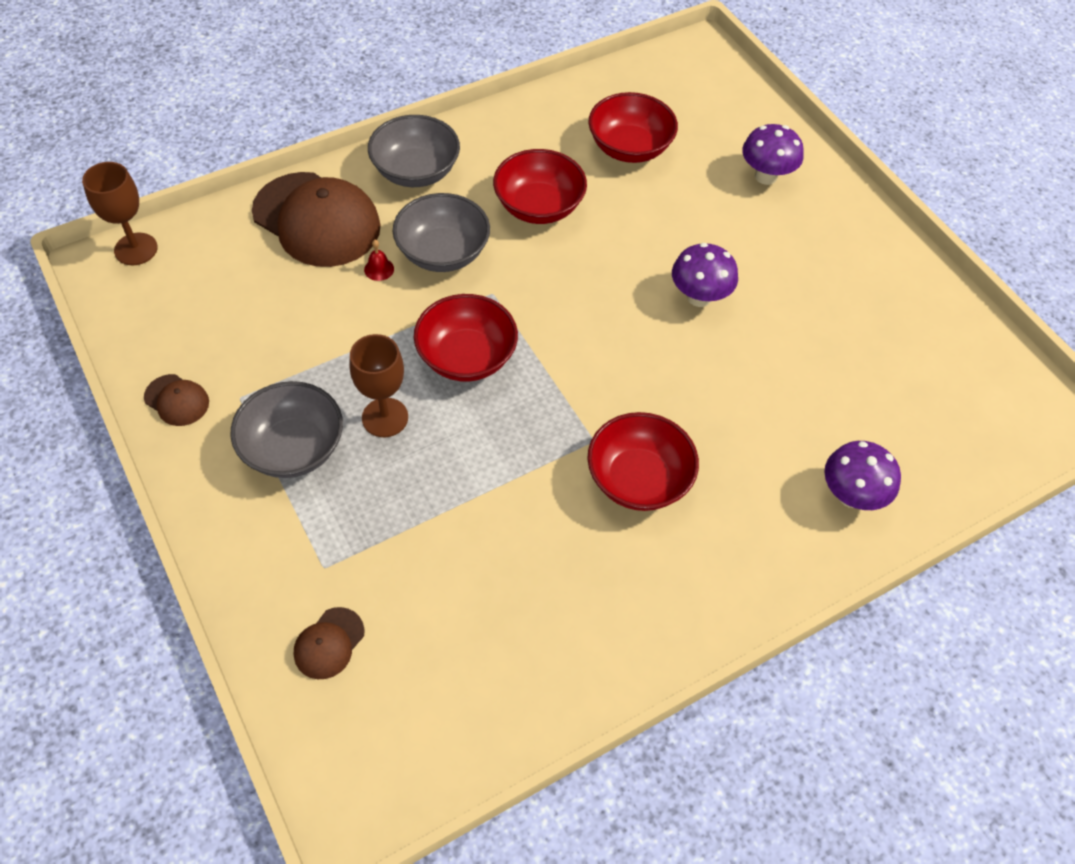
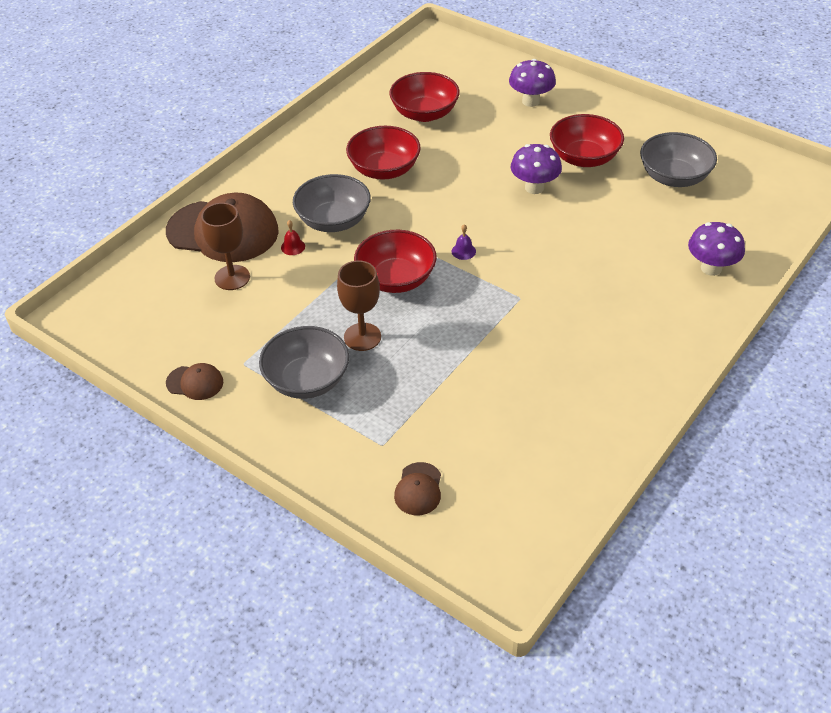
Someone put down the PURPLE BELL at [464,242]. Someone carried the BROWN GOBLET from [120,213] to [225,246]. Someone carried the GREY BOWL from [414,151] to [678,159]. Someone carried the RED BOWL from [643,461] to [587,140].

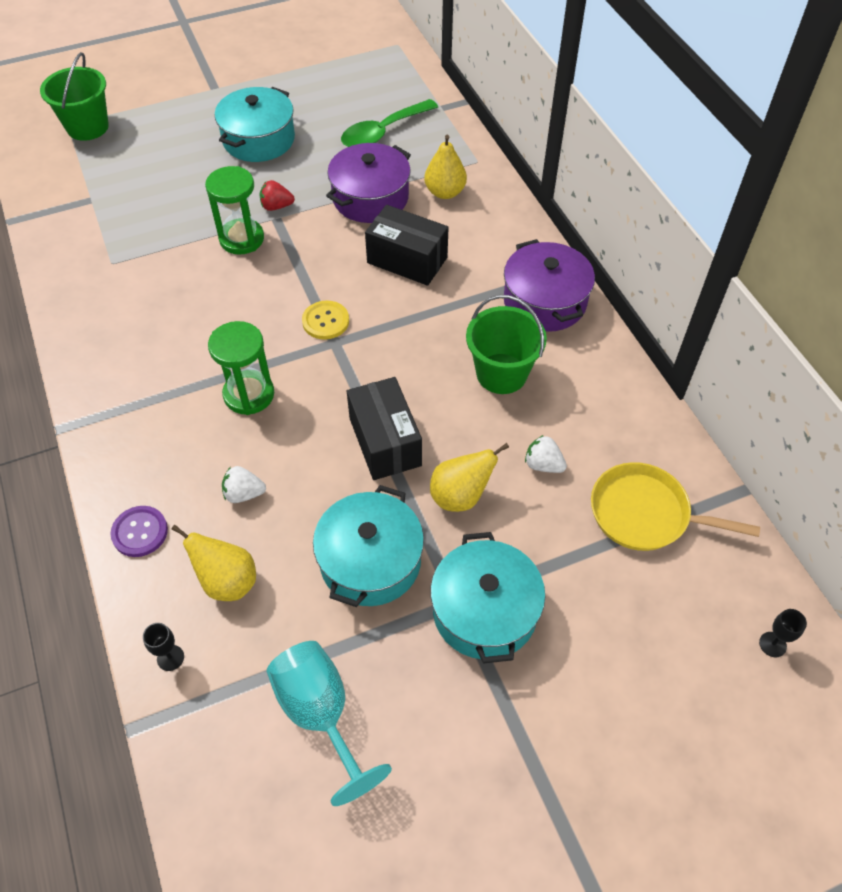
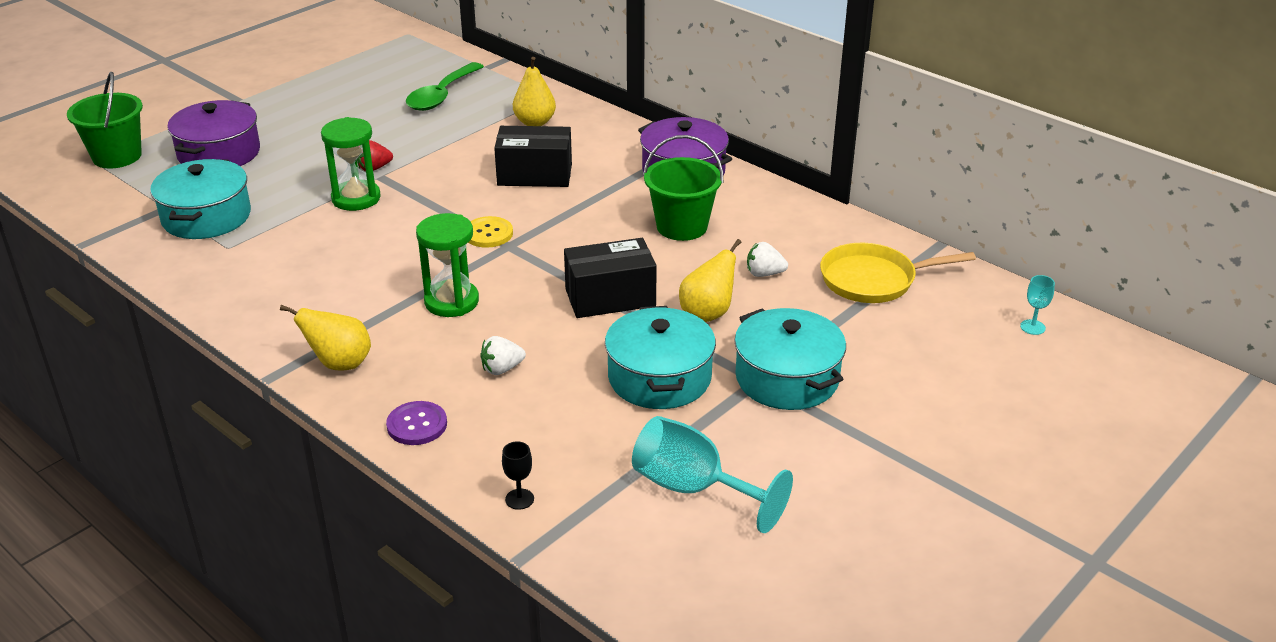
Someone carried the YELLOW PEAR from [213,563] to [325,338]. Someone carried the TURQUOISE POT from [255,124] to [200,199]. Someone carried the PURPLE POT from [368,183] to [213,133]. Someone repainted the BLACK GOBLET at [783,633], which became the TURQUOISE GOBLET at [1037,305]. Someone rotated the BLACK BOX at [384,428] by 60 degrees counterclockwise.

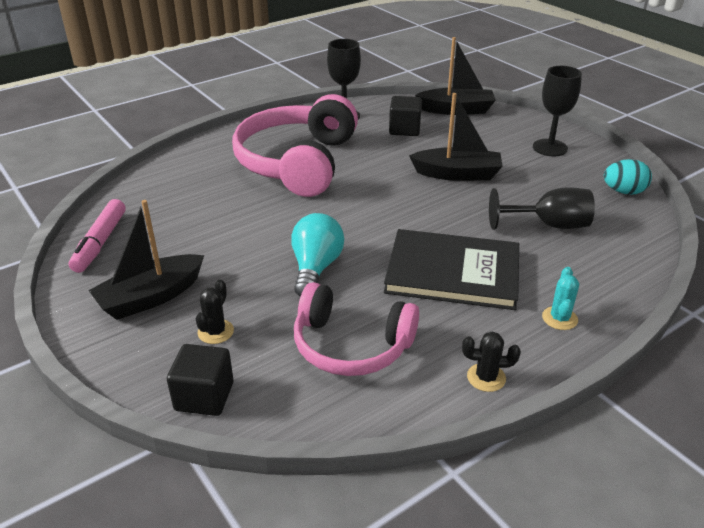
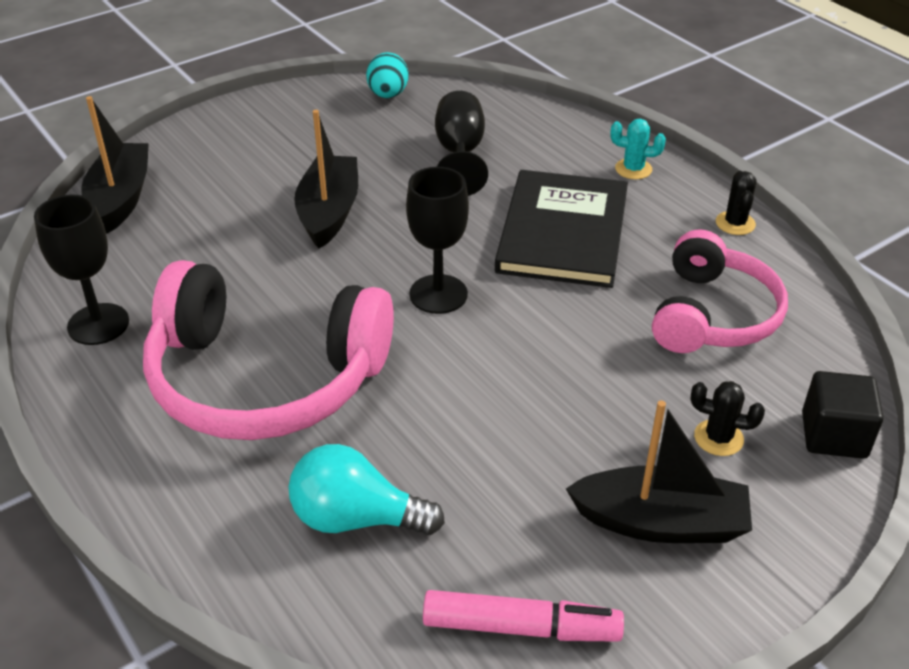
Someone took away the BLACK CUBE at [405,116]. Someone carried the TURQUOISE LIGHT BULB from [317,255] to [366,489]. Someone carried the BLACK GOBLET from [557,111] to [437,240]. Someone rotated the BLACK BOAT at [146,260] by 45 degrees counterclockwise.

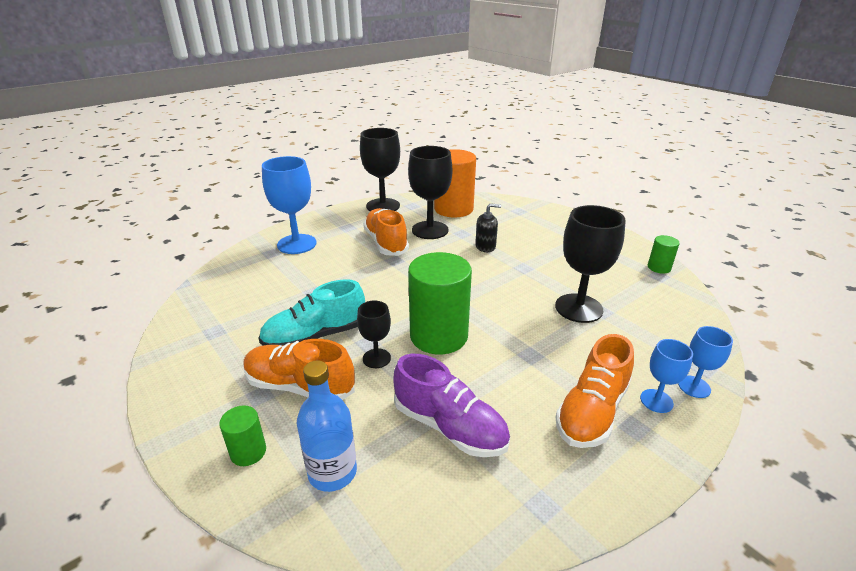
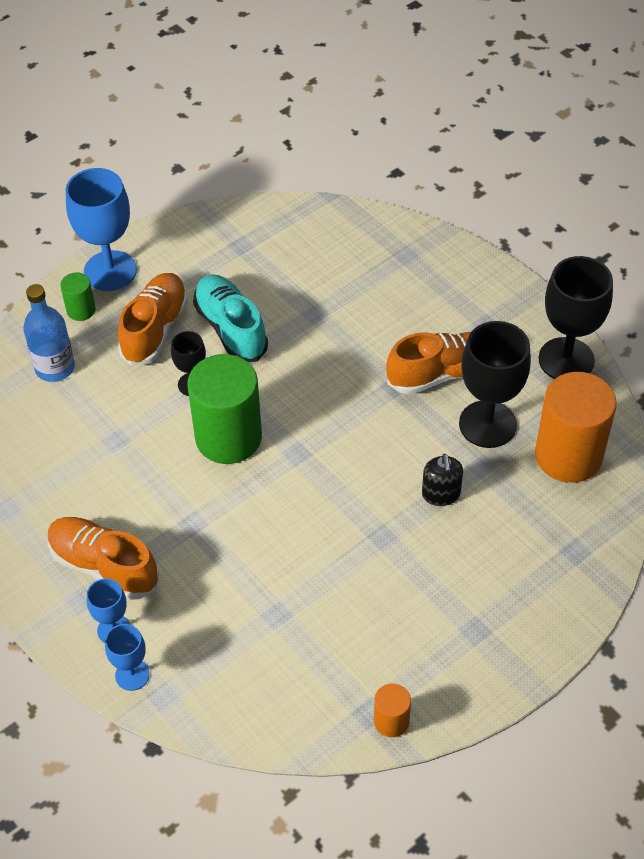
Someone took away the PURPLE SHOE at [452,405]. Someone took away the BLACK GOBLET at [590,264]. Someone carried the BLUE GOBLET from [289,205] to [101,229]. Someone repainted the GREEN CYLINDER at [664,254], which became the ORANGE CYLINDER at [392,710].

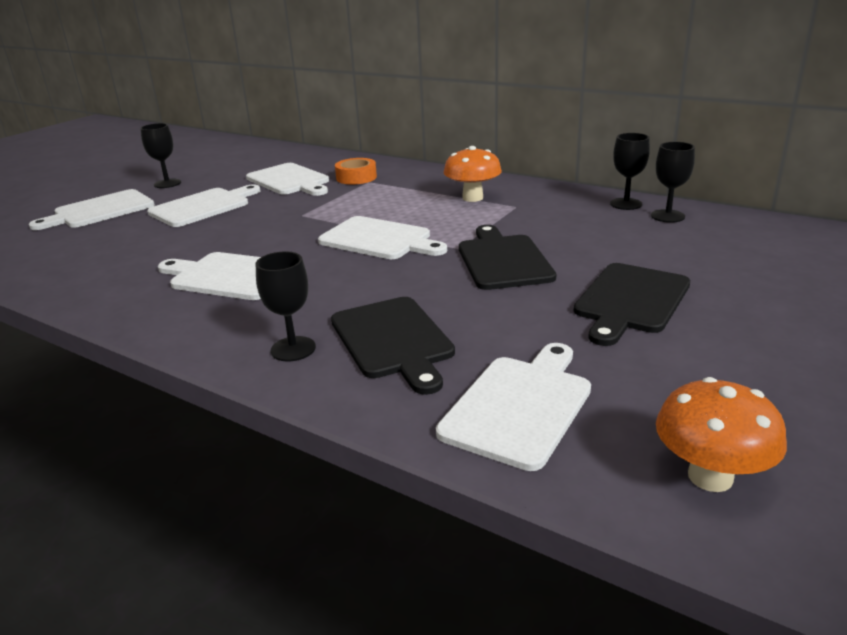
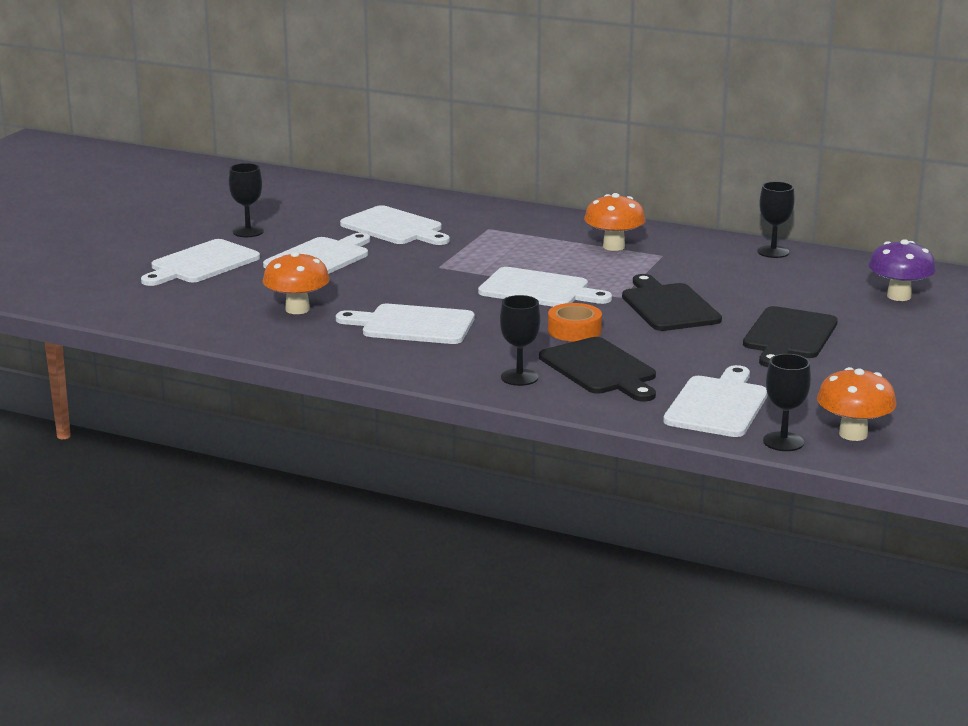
Someone put down the ORANGE MUSHROOM at [296,283]. Someone put down the PURPLE MUSHROOM at [902,270]. Someone carried the ORANGE TAPE from [356,171] to [575,322]. Someone carried the BLACK GOBLET from [673,182] to [787,402].

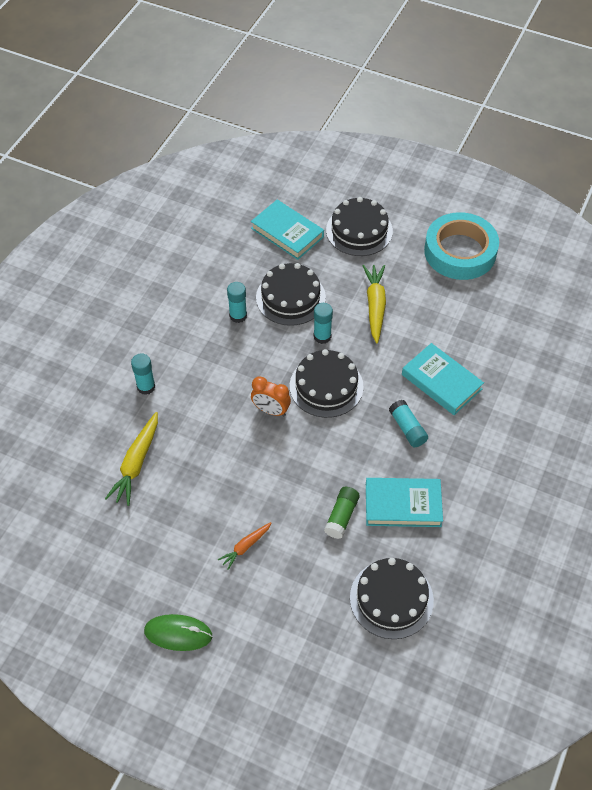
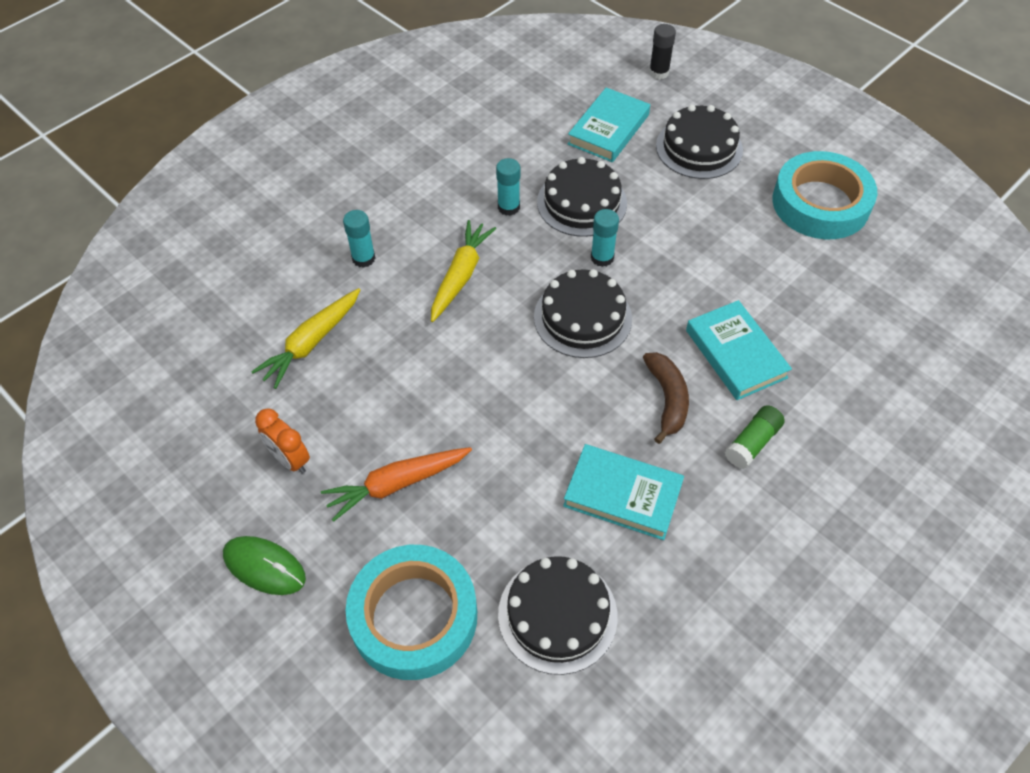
Someone put down the TURQUOISE TAPE at [411,612]. Someone put down the BLACK GLUE STICK at [662,52]. Someone carried the ORANGE CLOCK from [271,396] to [282,441]. Someone carried the GREEN GLUE STICK from [342,513] to [755,437]. Someone carried the YELLOW CARROT from [374,304] to [463,271]. Someone swapped the TURQUOISE GLUE STICK at [408,423] for the BROWN BANANA at [666,398]. Someone rotated the TURQUOISE BOOK at [287,230] by 60 degrees clockwise. Someone scaled the ORANGE CARROT at [245,546] by 1.72.

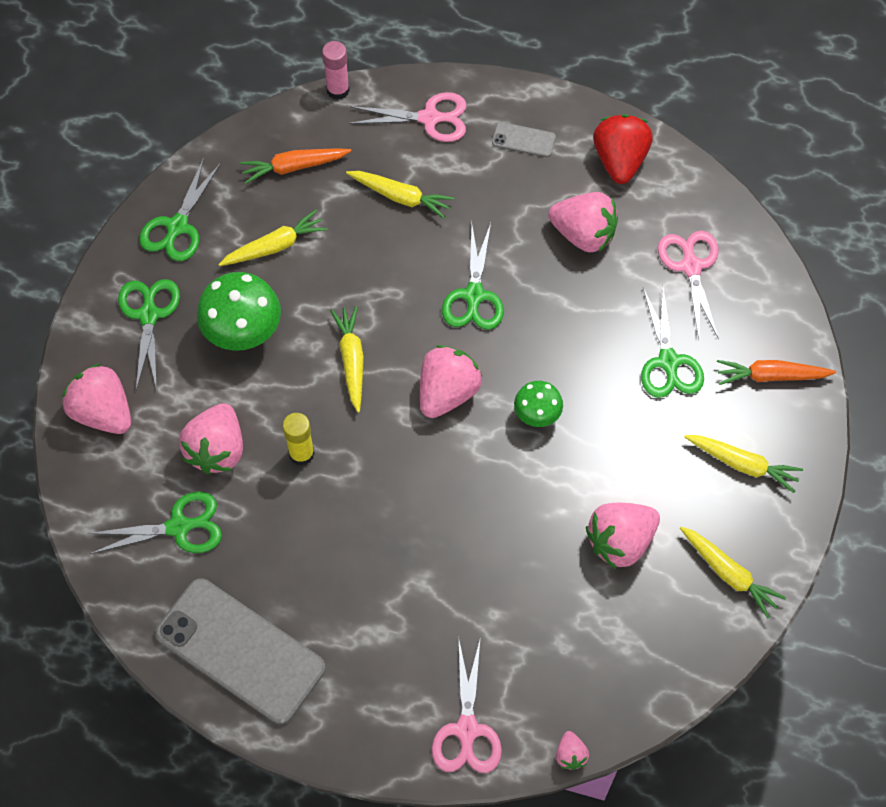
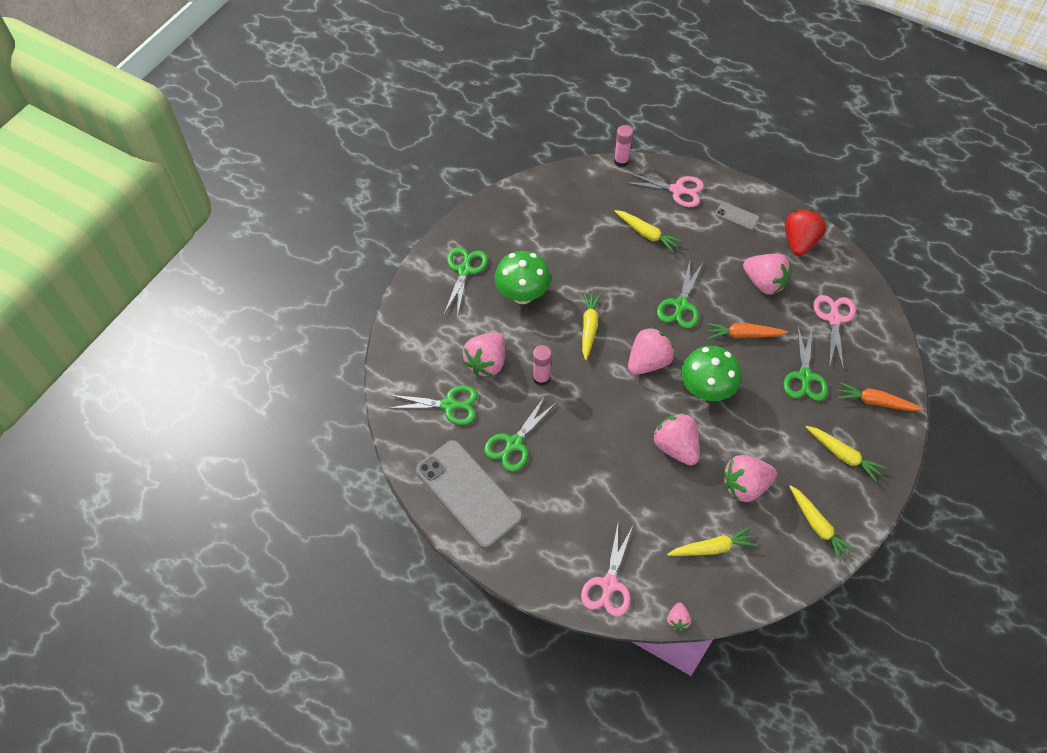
Someone carried the PINK STRAWBERRY from [96,399] to [676,439]. Someone carried the GREEN SCISSORS from [180,209] to [520,434]. Someone carried the YELLOW CARROT from [272,238] to [712,541]. Someone carried the ORANGE CARROT from [295,166] to [747,331]. Someone repainted the YELLOW GLUE STICK at [298,439], which became the PINK GLUE STICK at [542,365]. Someone scaled the GREEN MUSHROOM at [538,404] by 1.73.

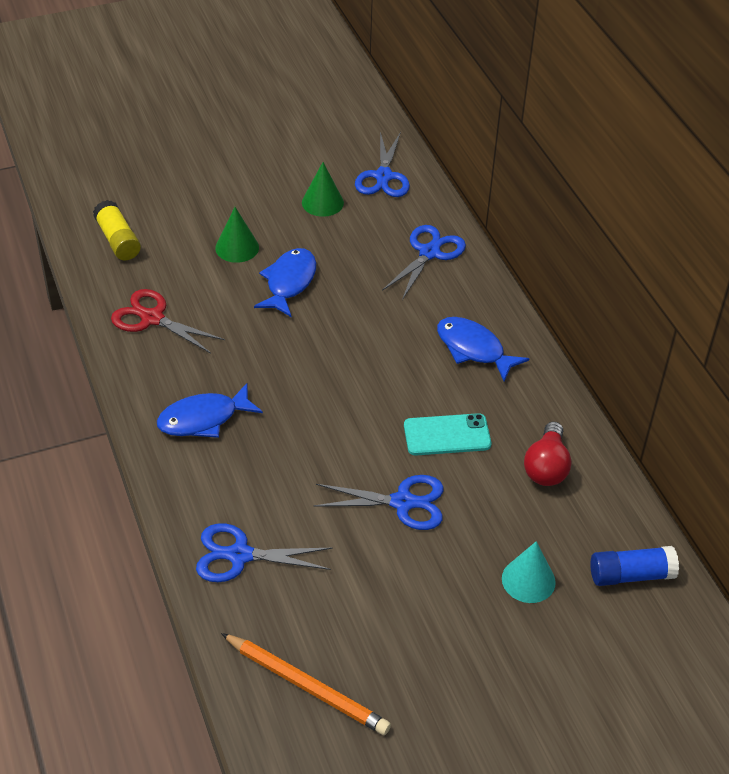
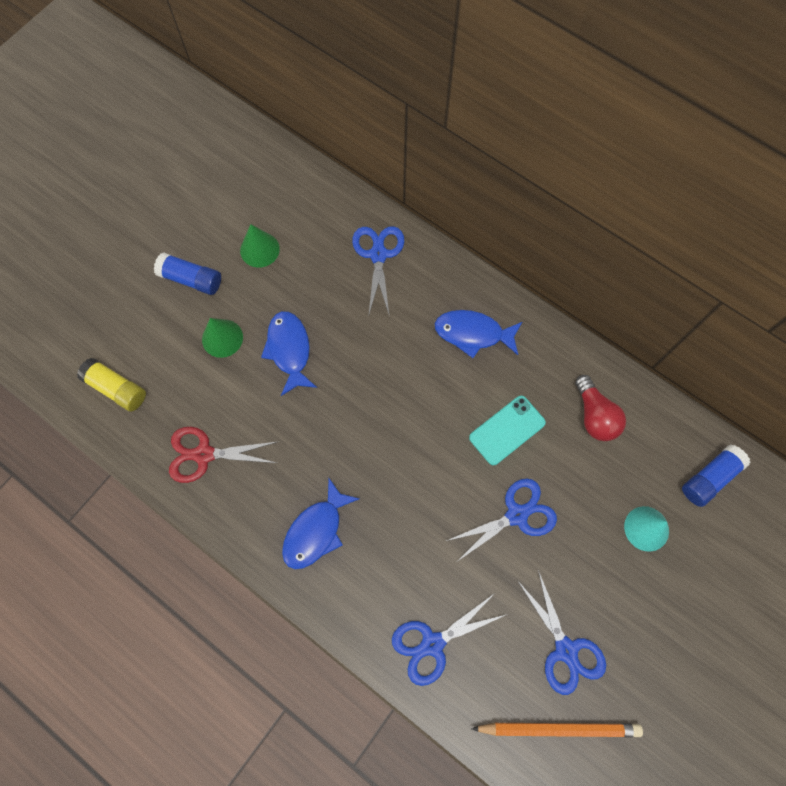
Someone put down the BLUE GLUE STICK at [187,273]. Someone carried the BLUE SCISSORS from [382,164] to [561,632].

